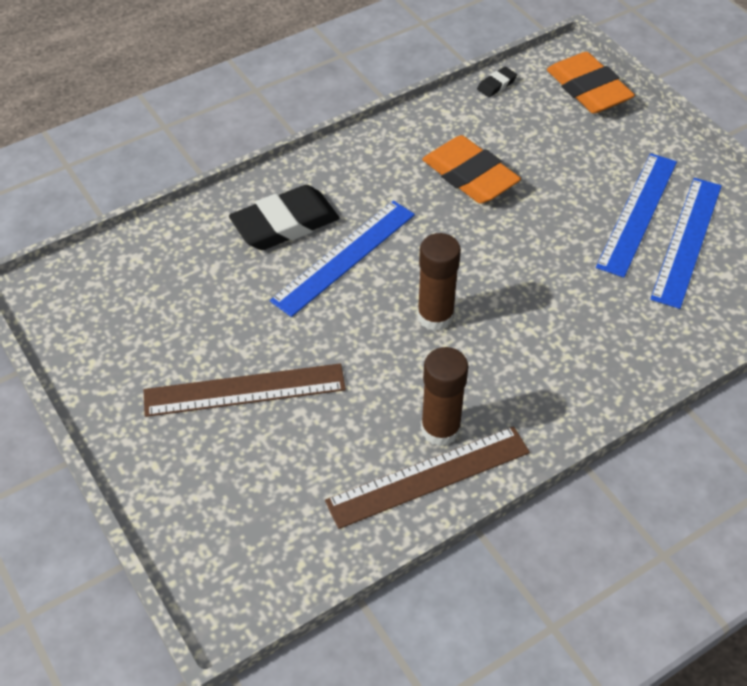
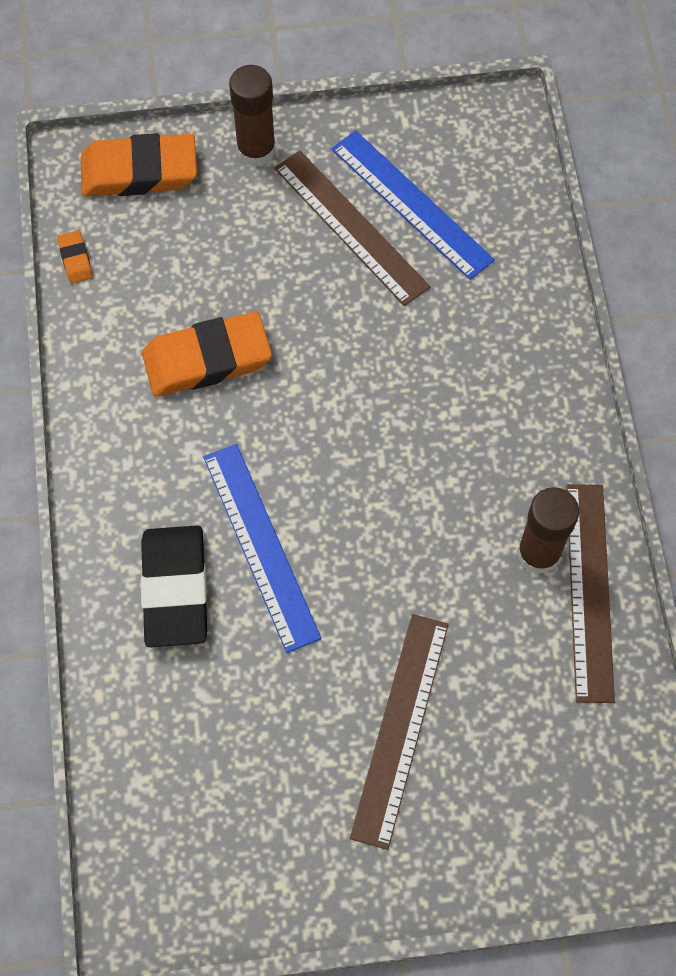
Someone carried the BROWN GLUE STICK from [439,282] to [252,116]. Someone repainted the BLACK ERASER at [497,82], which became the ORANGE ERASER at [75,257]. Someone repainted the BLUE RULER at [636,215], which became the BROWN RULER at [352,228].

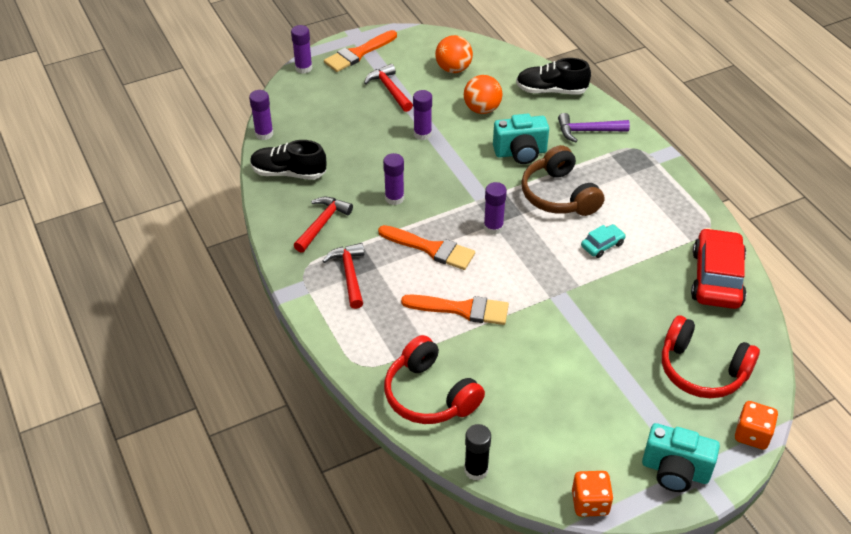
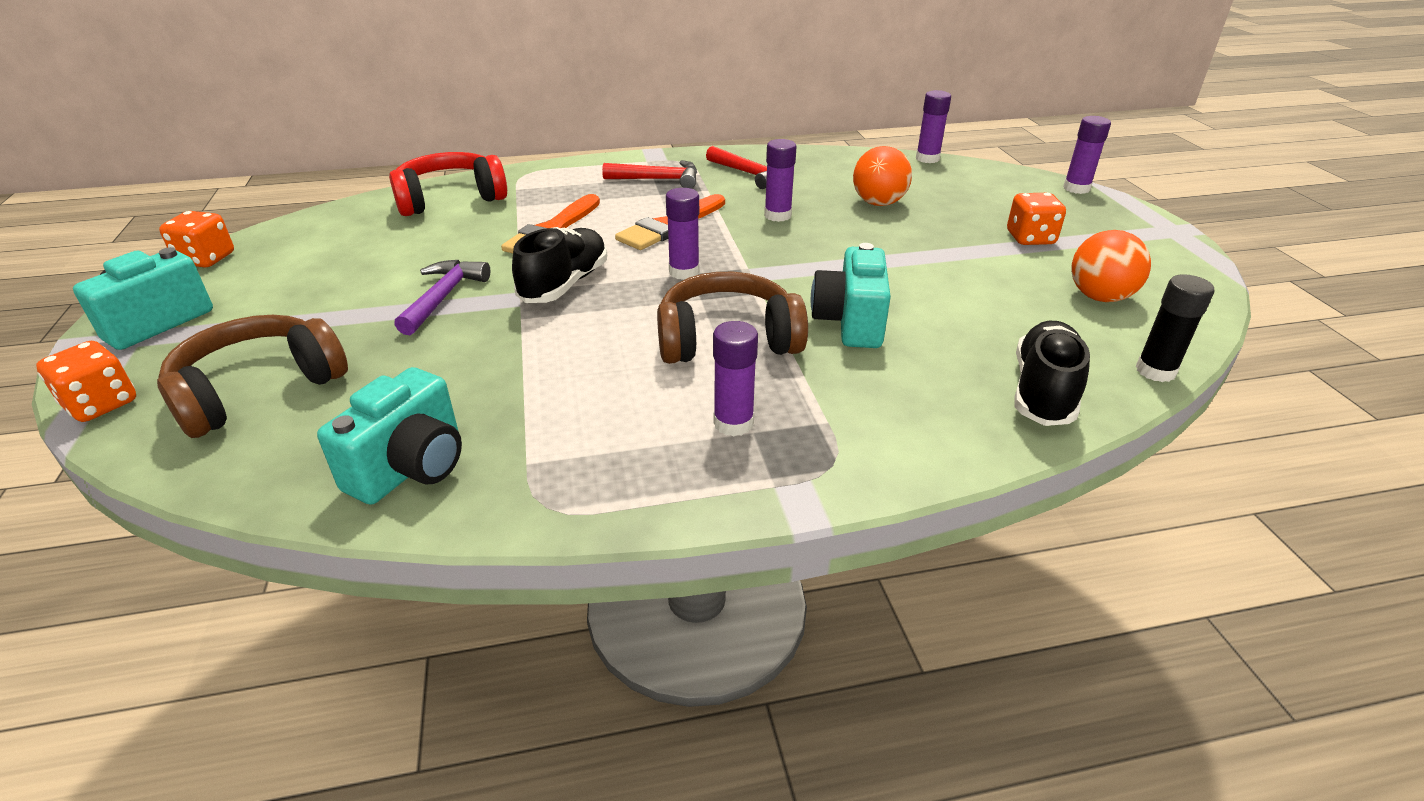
Someone took away the ORANGE BRUSH at [360,51]. Someone took away the TURQUOISE CAR at [603,241]. Someone carried the BLACK SHOE from [288,160] to [559,265]. Someone carried the PURPLE GLUE STICK from [422,115] to [735,378]. Someone carried the ORANGE BALL from [483,94] to [882,176]. Someone carried the BLACK GLUE STICK from [477,452] to [1175,328]. Someone carried the PURPLE HAMMER from [594,127] to [442,297]. Someone swapped the RED HAMMER at [388,88] for the ORANGE DICE at [1036,219]. Someone swapped the RED CAR at [719,268] for the TURQUOISE CAMERA at [389,436]. Someone repainted the RED HEADPHONES at [711,357], which became the BROWN HEADPHONES at [252,376].

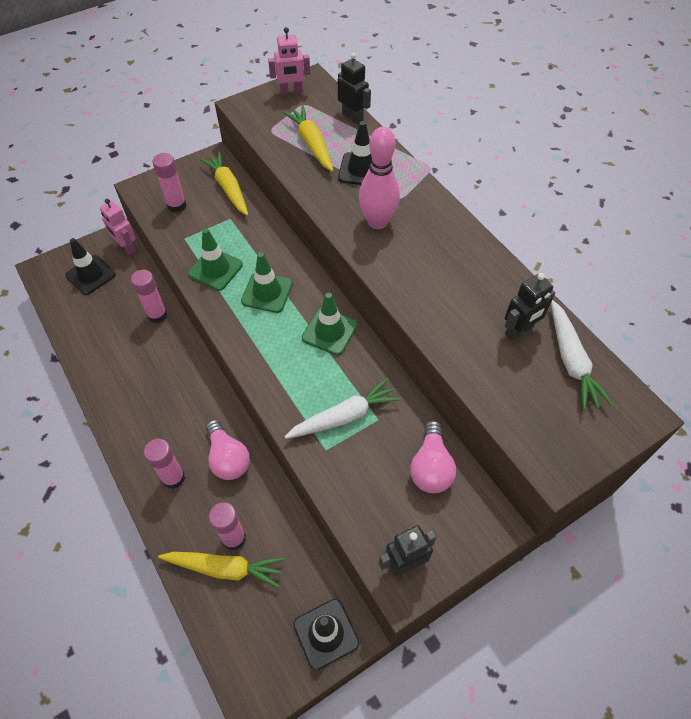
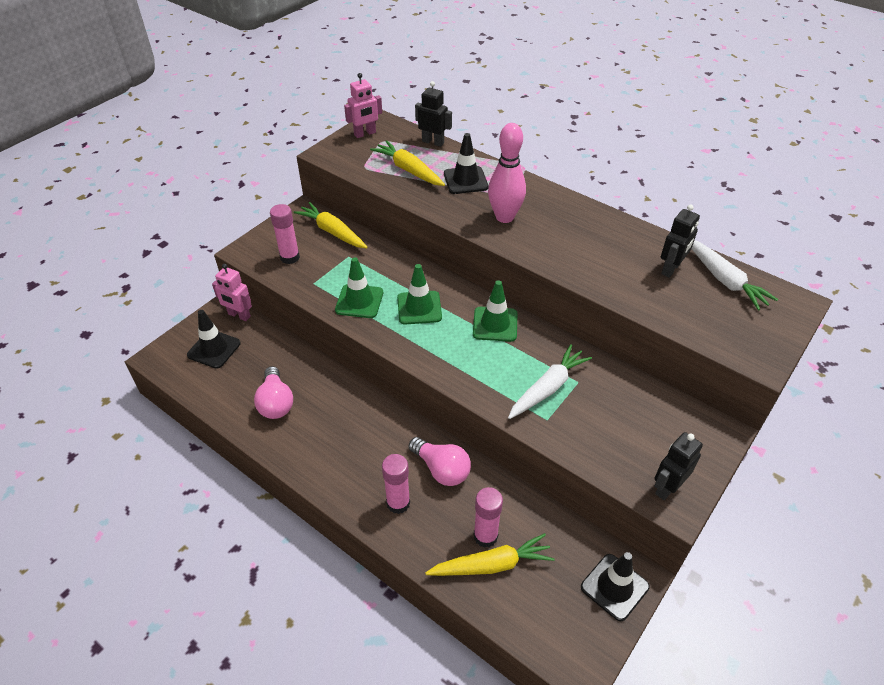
Someone took away the PINK GLUE STICK at [149,296]. Someone carried the PINK LIGHT BULB from [433,457] to [273,392].

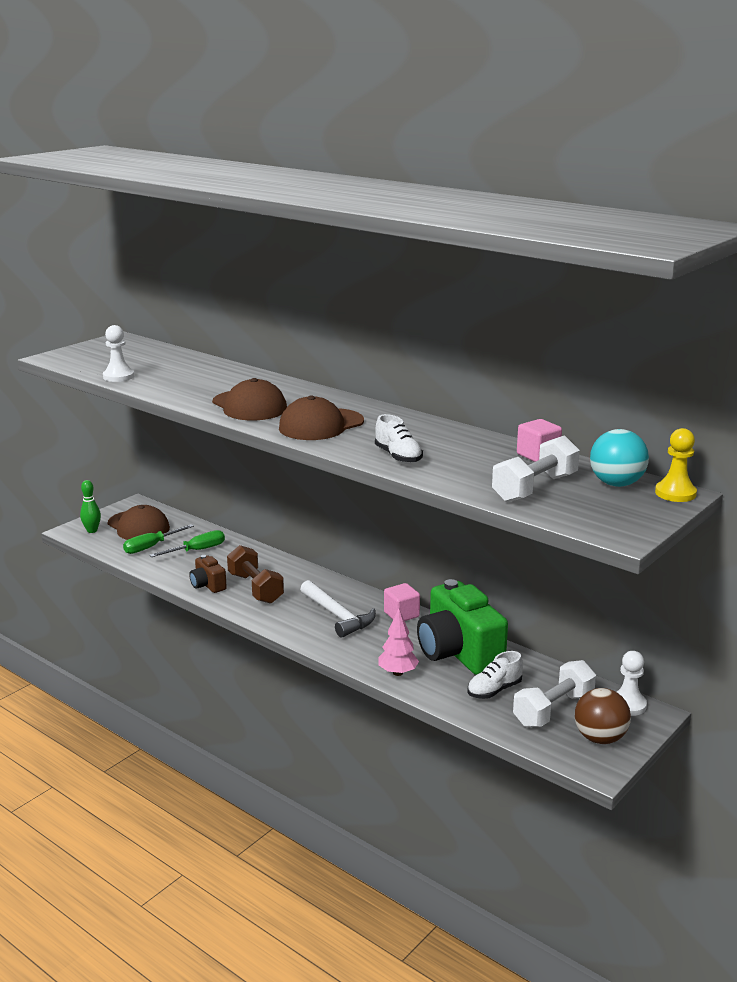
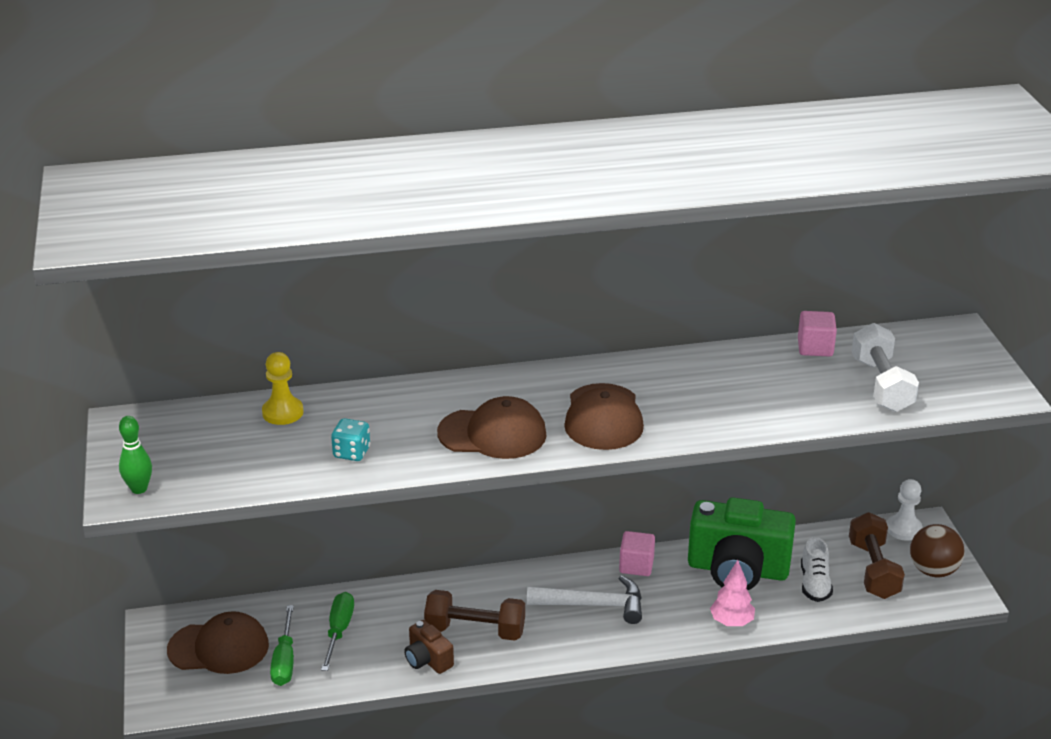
Someone took away the WHITE PAWN at [118,353]. Someone took away the WHITE SHOE at [399,439]. Someone took away the TURQUOISE BALL at [619,458]. Someone put down the TURQUOISE DICE at [350,439]. Someone carried the GREEN BOWLING PIN from [90,506] to [135,455]. Someone carried the YELLOW PAWN from [676,465] to [283,388]. Someone repainted the WHITE DUMBBELL at [554,693], which became the BROWN DUMBBELL at [877,555]. Someone rotated the BROWN CAMERA at [208,574] by 45 degrees clockwise.

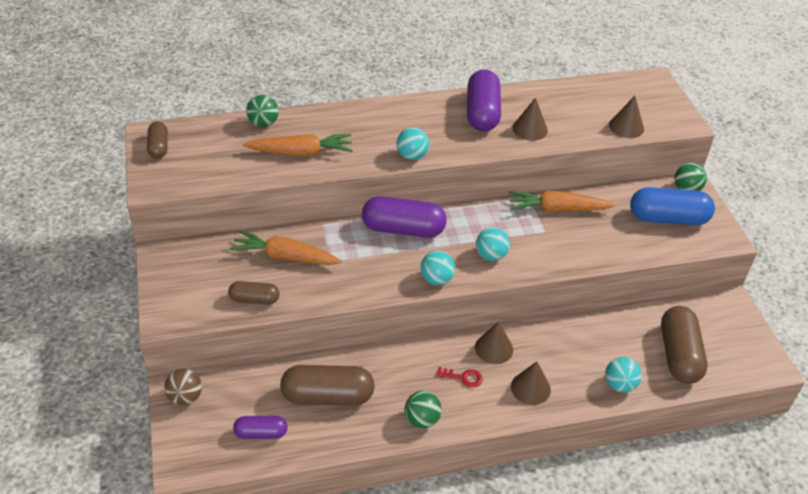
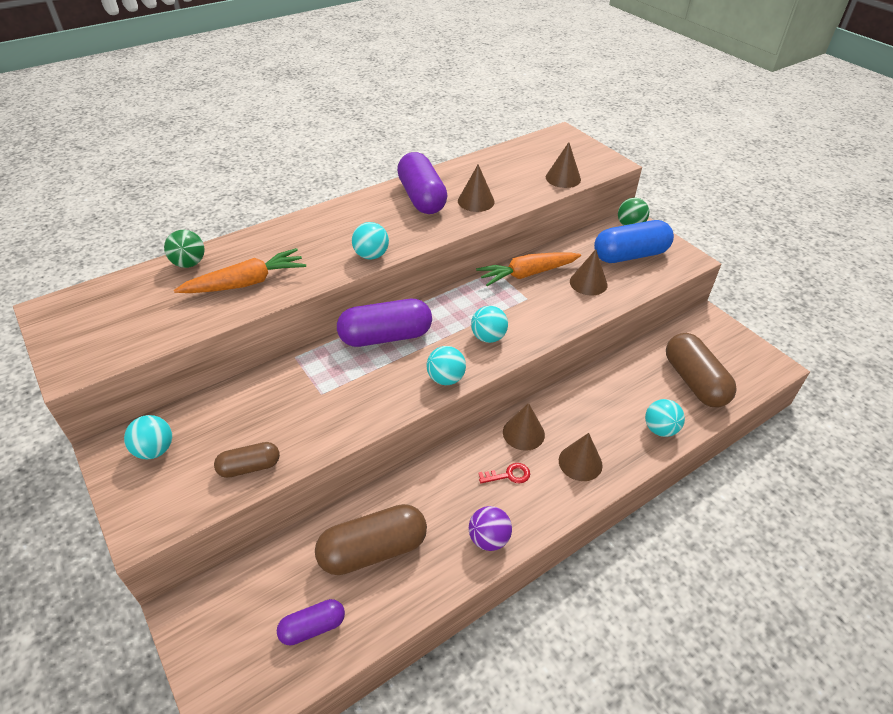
Someone took away the BROWN CAPSULE at [157,140]. Someone took away the BROWN BALL at [183,386]. Someone took away the ORANGE CARROT at [285,247]. Someone put down the TURQUOISE BALL at [148,437]. Someone put down the BROWN CONE at [589,272]. Someone repainted the GREEN BALL at [423,409], which became the PURPLE BALL at [490,528].

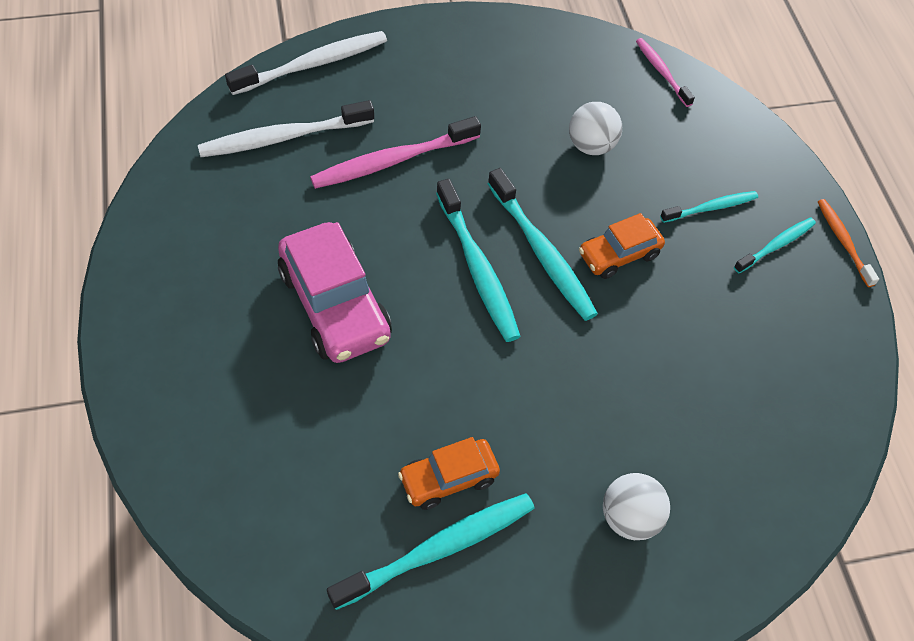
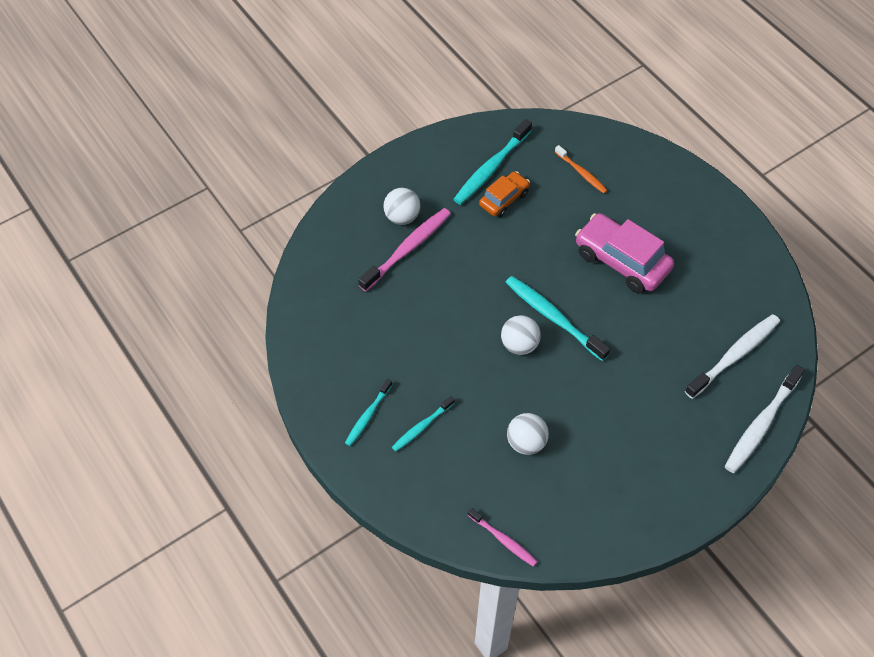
Someone took away the ORANGE CAR at [622,246]. Someone carried the PINK TOOTHBRUSH from [395,152] to [404,250]. Someone carried the ORANGE TOOTHBRUSH from [848,243] to [581,169]. Someone swapped the TURQUOISE TOOTHBRUSH at [543,244] for the WHITE BALL at [521,335].

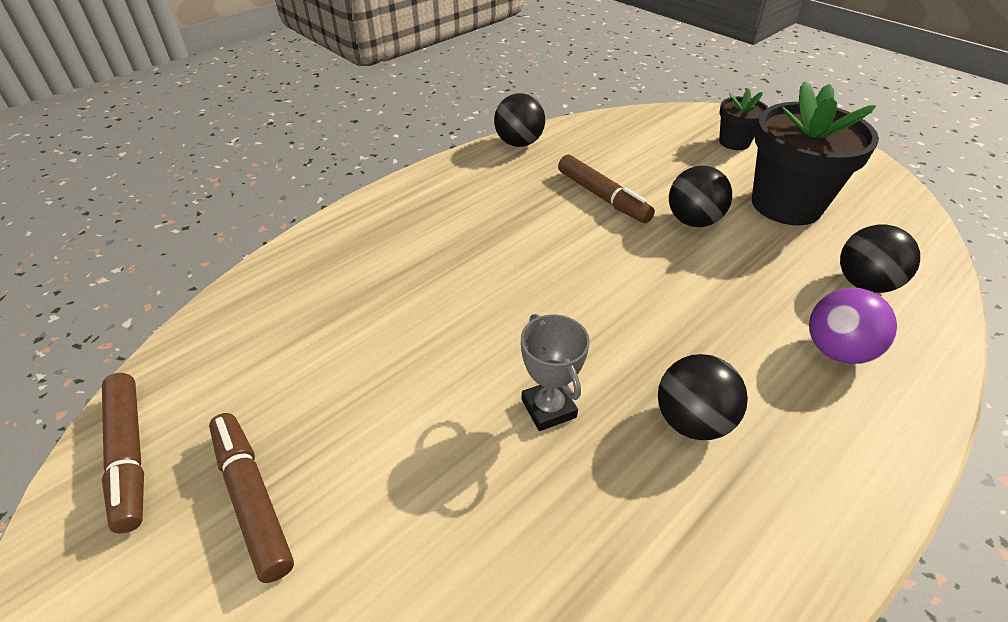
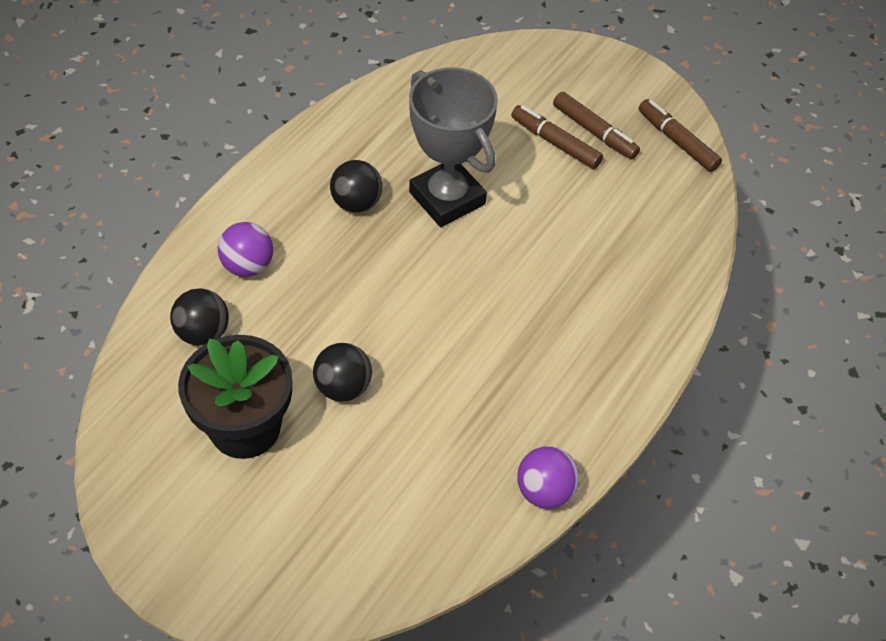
Someone took away the BLACK FLOWER POT at [743,119]. Someone carried the BROWN MARKER from [606,189] to [557,137]. Someone repainted the BLACK BALL at [519,120], which became the PURPLE BALL at [548,477]. Someone scaled the GREY TROPHY at [555,372] by 2.06.

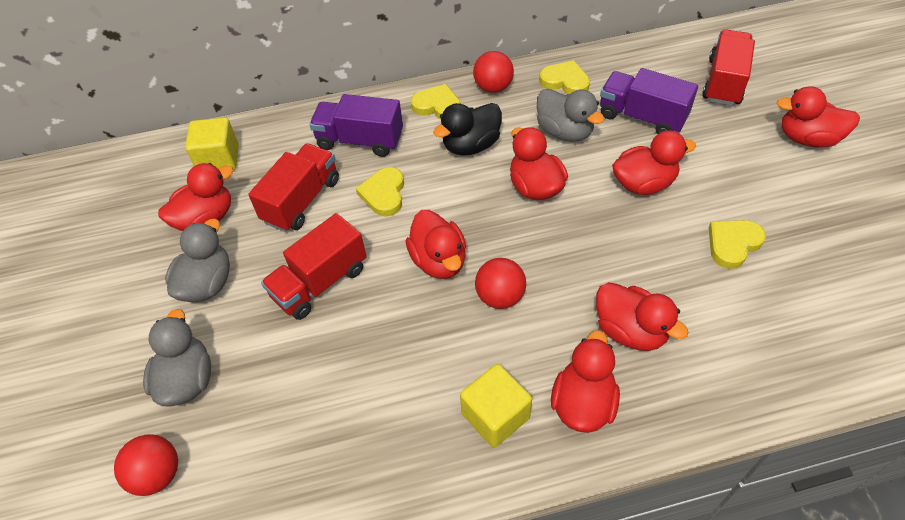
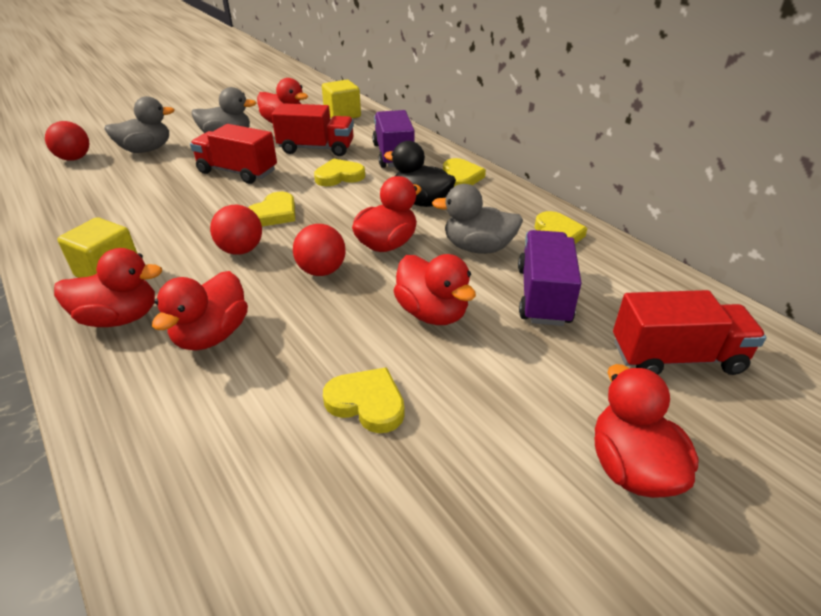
Someone carried the RED BALL from [493,72] to [319,250]. Someone swapped the RED DUCK at [436,244] for the YELLOW HEART at [271,209]. Someone rotated the GREY DUCK at [571,115] by 75 degrees clockwise.

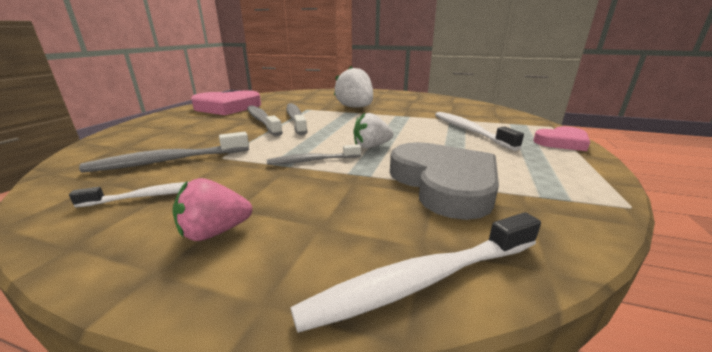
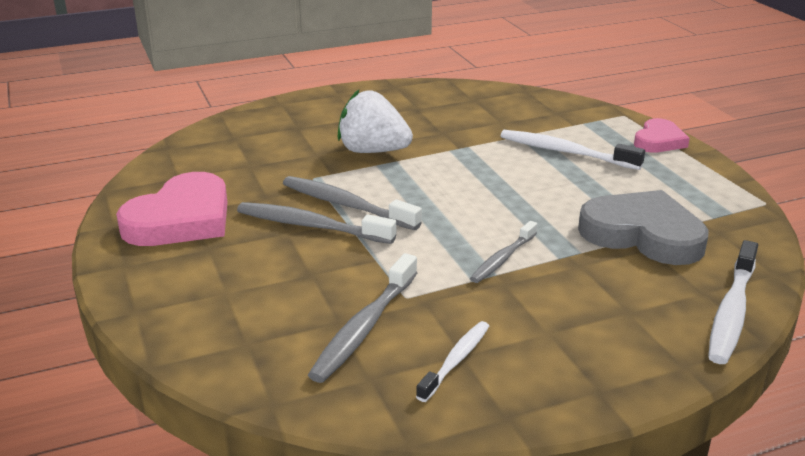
Someone took away the PINK STRAWBERRY at [212,209]. Someone took away the WHITE STRAWBERRY at [373,130].

